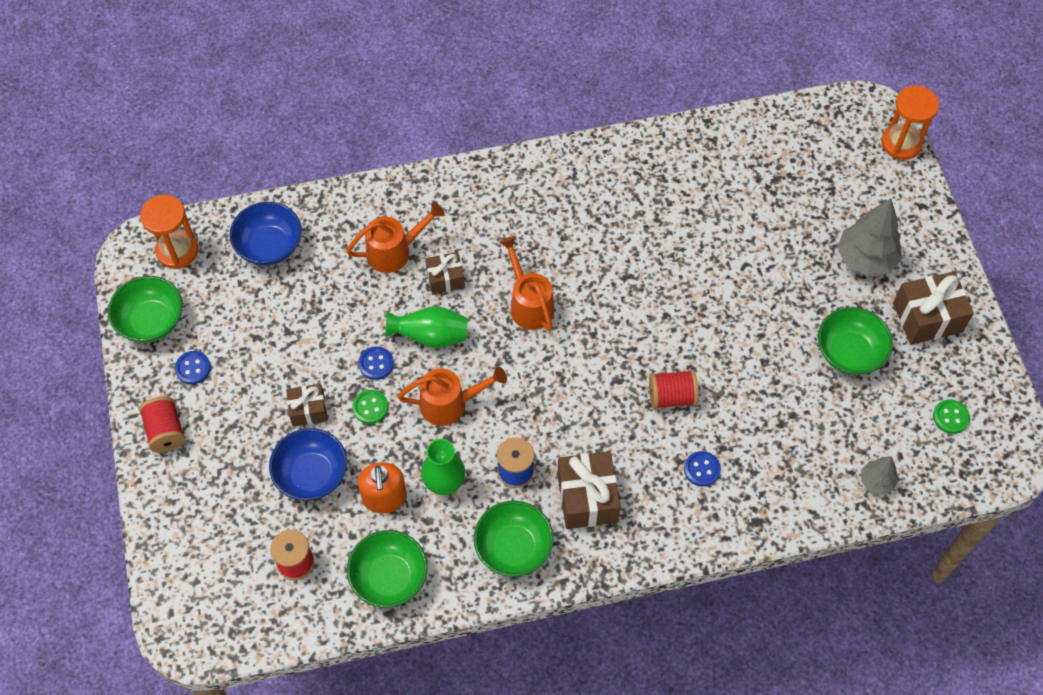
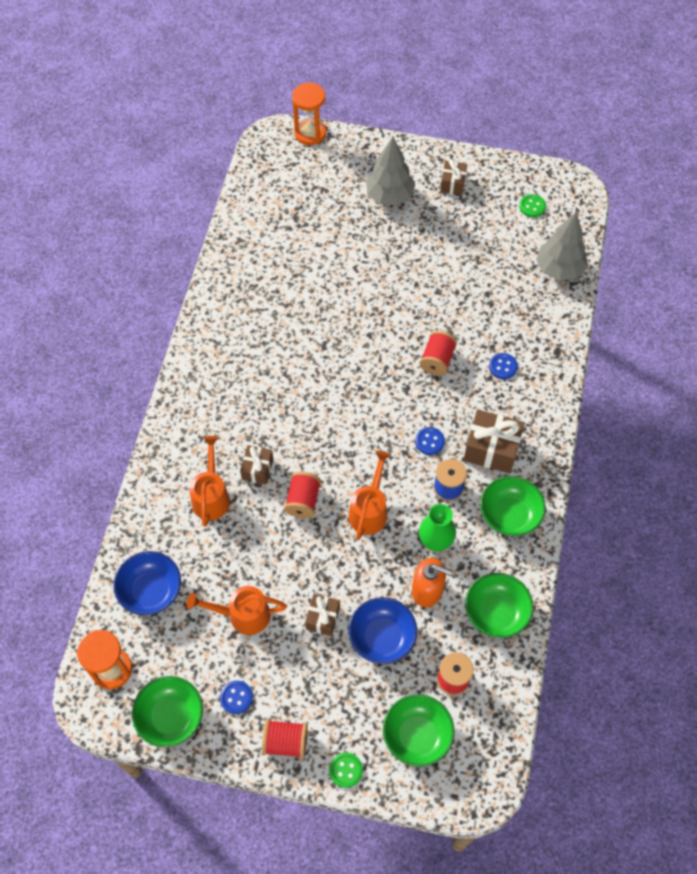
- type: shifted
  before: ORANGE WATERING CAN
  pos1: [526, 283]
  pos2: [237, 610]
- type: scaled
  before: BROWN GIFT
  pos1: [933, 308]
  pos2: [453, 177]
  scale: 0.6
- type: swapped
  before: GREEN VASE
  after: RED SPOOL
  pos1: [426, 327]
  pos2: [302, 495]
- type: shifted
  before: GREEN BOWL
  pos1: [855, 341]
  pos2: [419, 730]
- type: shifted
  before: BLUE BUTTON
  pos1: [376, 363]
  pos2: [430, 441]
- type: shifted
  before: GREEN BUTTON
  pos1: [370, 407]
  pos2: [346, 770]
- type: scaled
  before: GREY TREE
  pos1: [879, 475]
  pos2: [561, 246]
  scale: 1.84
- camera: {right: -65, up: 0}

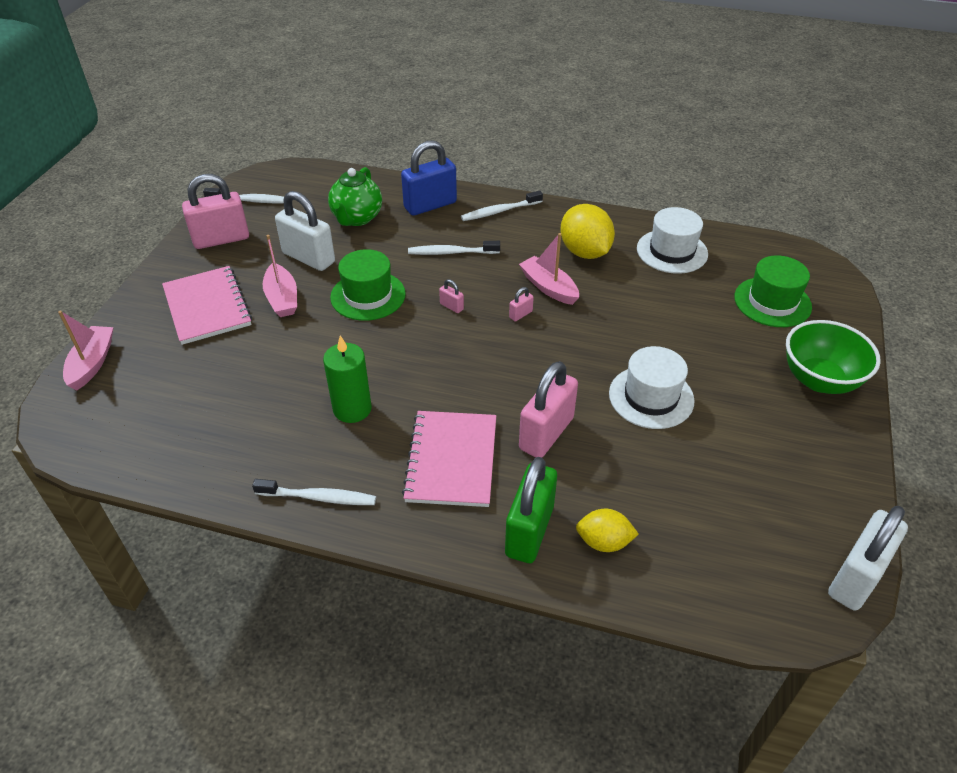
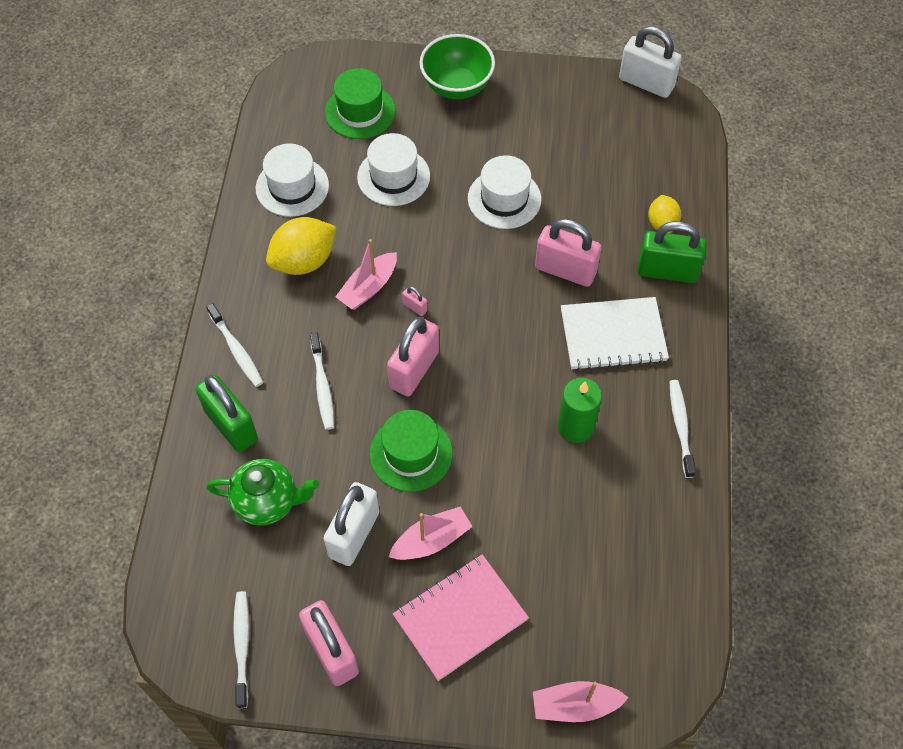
- type: repainted
  before: BLUE PADLOCK
  after: GREEN PADLOCK
  pos1: [429, 178]
  pos2: [226, 413]
- type: scaled
  before: PINK PADLOCK
  pos1: [451, 296]
  pos2: [413, 356]
  scale: 2.39
- type: repainted
  before: PINK NOTEBOOK
  after: WHITE NOTEBOOK
  pos1: [449, 459]
  pos2: [615, 333]
- type: new
  after: WHITE HAT
  pos2: [393, 169]
- camera: {right: -100, up: 15}

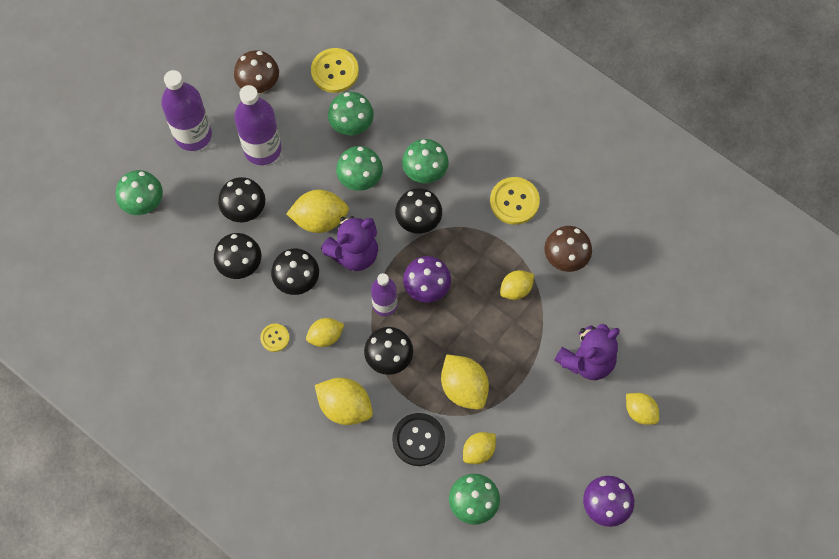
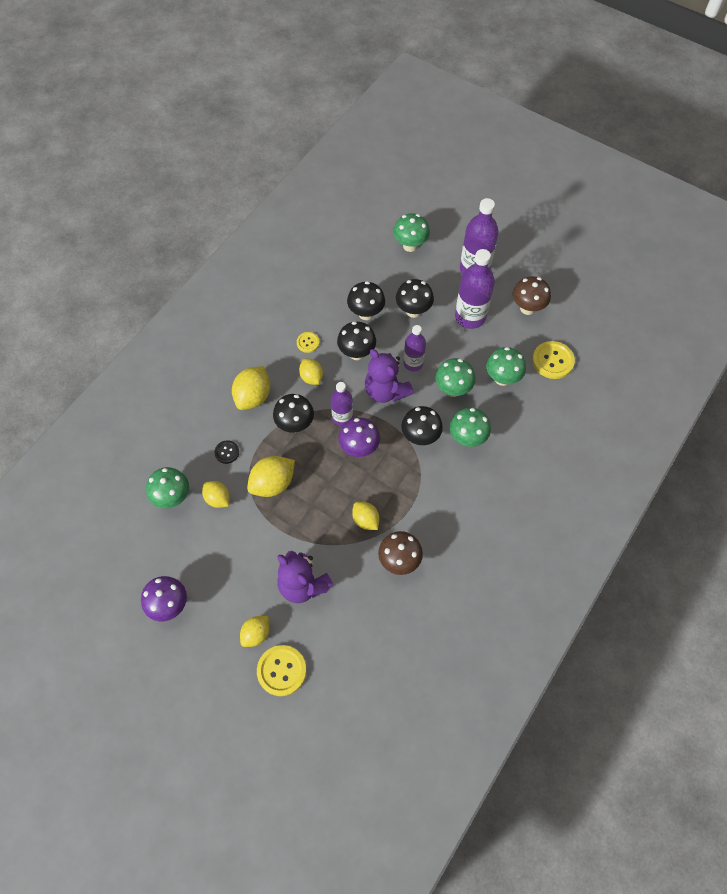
- type: shifted
  before: YELLOW BUTTON
  pos1: [515, 201]
  pos2: [281, 670]
- type: swapped
  before: YELLOW LEMON
  after: PURPLE BOTTLE
  pos1: [317, 211]
  pos2: [414, 348]
- type: scaled
  before: BLACK BUTTON
  pos1: [418, 439]
  pos2: [226, 452]
  scale: 0.56
- camera: {right: 85, up: -5}

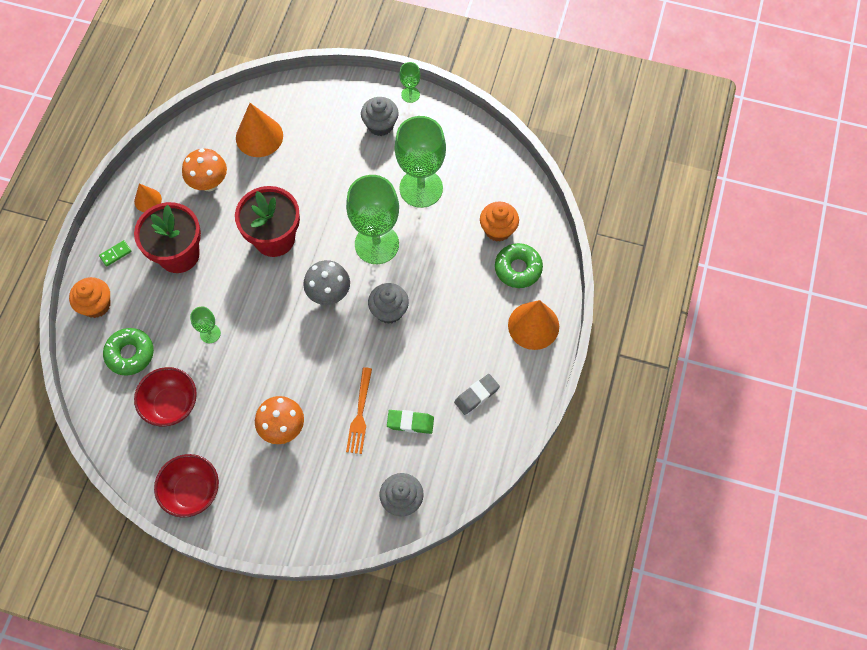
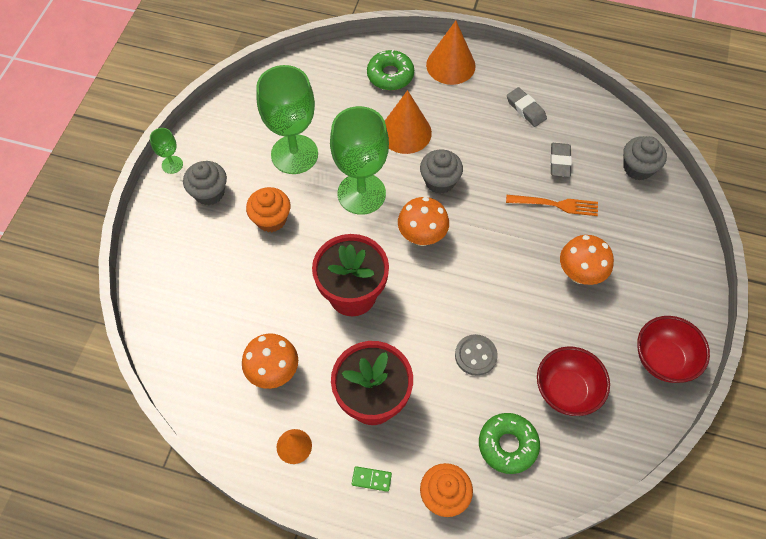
- type: shifted
  before: ORANGE CONE
  pos1: [259, 130]
  pos2: [408, 122]
- type: shifted
  before: ORANGE CUPCAKE
  pos1: [499, 222]
  pos2: [268, 209]
- type: rotated
  before: GREEN DOMINO
  pos1: [115, 253]
  pos2: [372, 479]
  turn: -45
- type: repainted
  before: GREY MUSHROOM
  after: ORANGE MUSHROOM
  pos1: [326, 282]
  pos2: [423, 221]
- type: swapped
  before: GREEN GOBLET
  after: GREY BUTTON
  pos1: [205, 325]
  pos2: [476, 355]
- type: repainted
  before: GREEN ERASER
  after: GREY ERASER
  pos1: [410, 422]
  pos2: [561, 160]
- camera: {right: -90, up: -5}

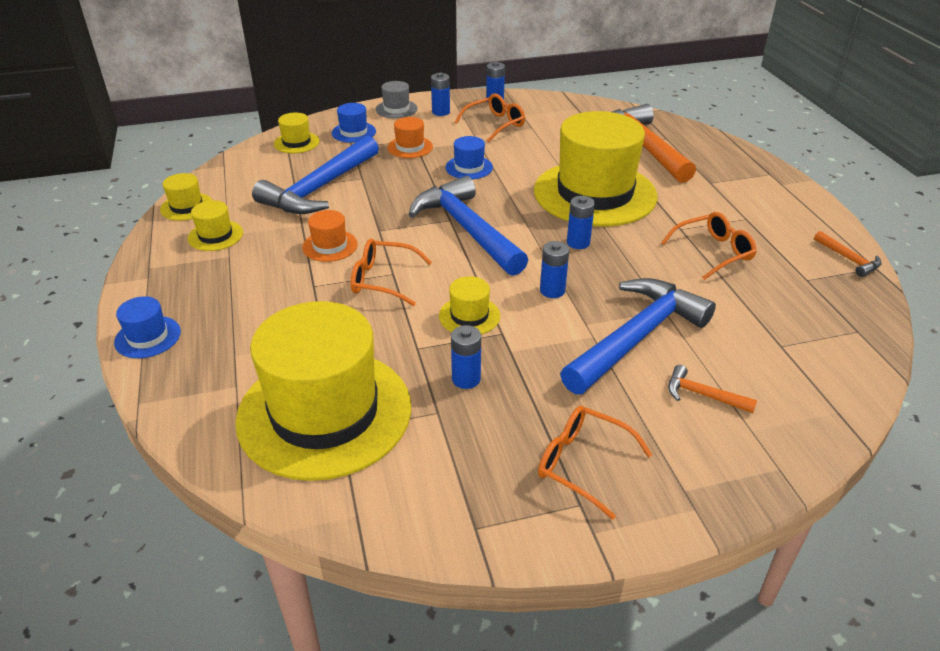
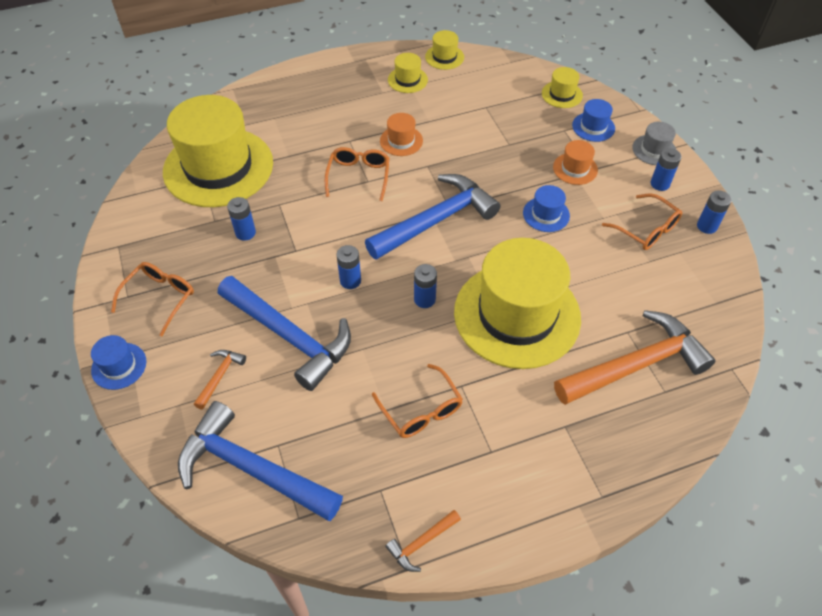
- type: shifted
  before: BLUE HAMMER
  pos1: [315, 174]
  pos2: [260, 461]
- type: gone
  before: YELLOW HAT
  pos1: [469, 305]
- type: shifted
  before: BLUE HAT
  pos1: [147, 327]
  pos2: [118, 362]
- camera: {right: 85, up: 15}

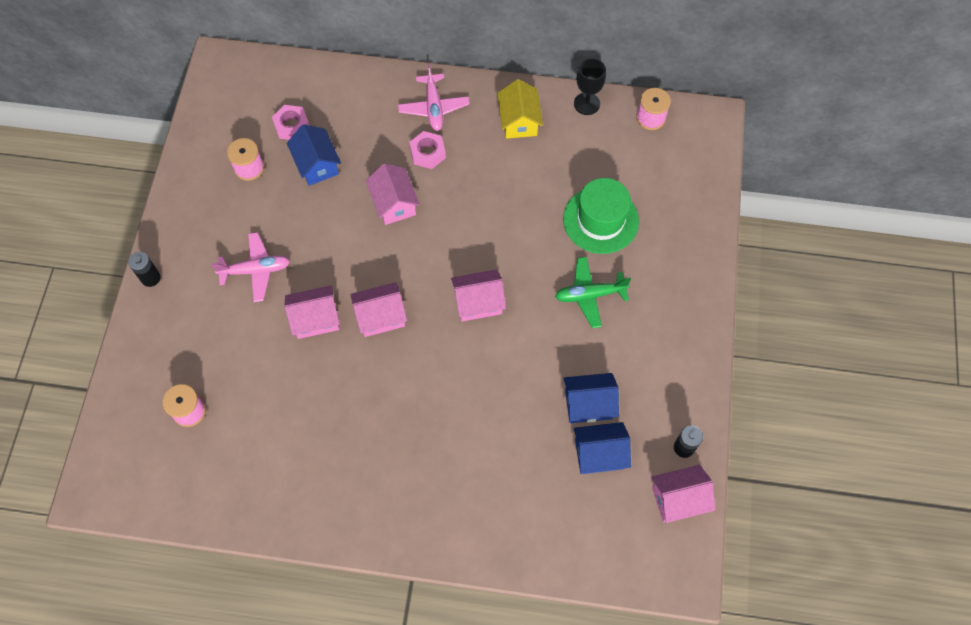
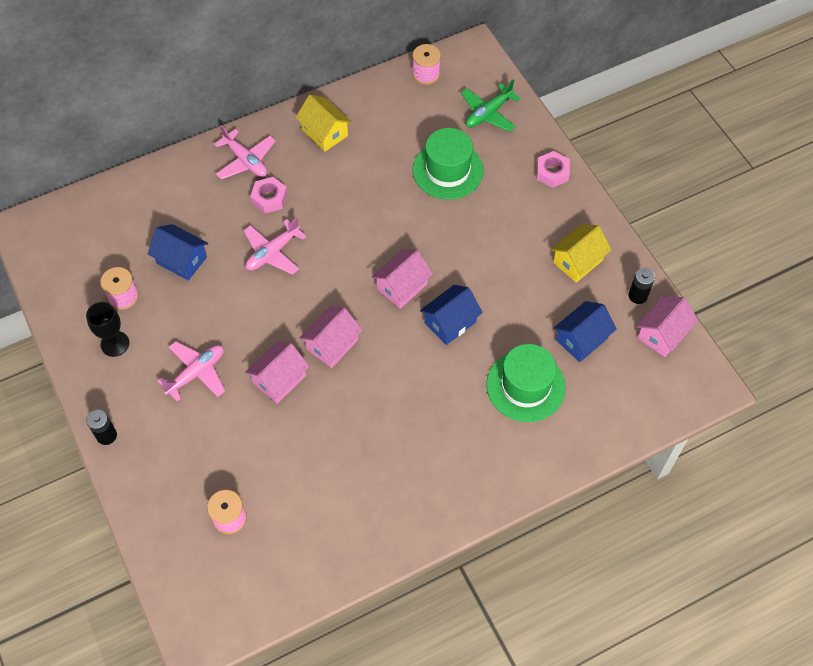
- type: shifted
  before: BLACK GOBLET
  pos1: [590, 86]
  pos2: [107, 329]
- type: shifted
  before: PINK NUT
  pos1: [291, 122]
  pos2: [553, 169]
- type: swapped
  before: PINK HOUSE
  after: PINK PLANE
  pos1: [393, 194]
  pos2: [275, 246]
- type: shifted
  before: GREEN PLANE
  pos1: [593, 292]
  pos2: [491, 105]
- type: shifted
  before: BLUE HOUSE
  pos1: [591, 398]
  pos2: [451, 315]
- type: new
  after: YELLOW HOUSE
  pos2: [581, 253]
- type: new
  after: GREEN HAT
  pos2: [526, 383]
- camera: {right: -35, up: -5}

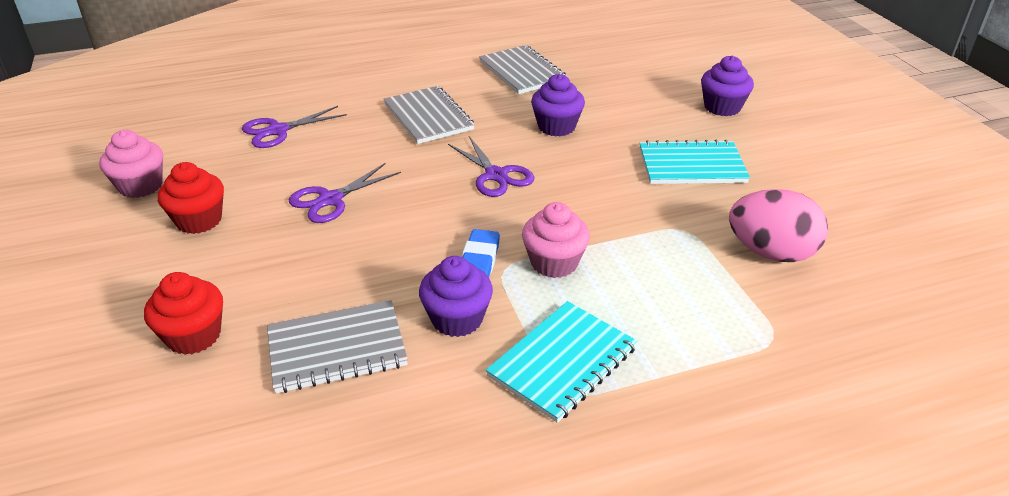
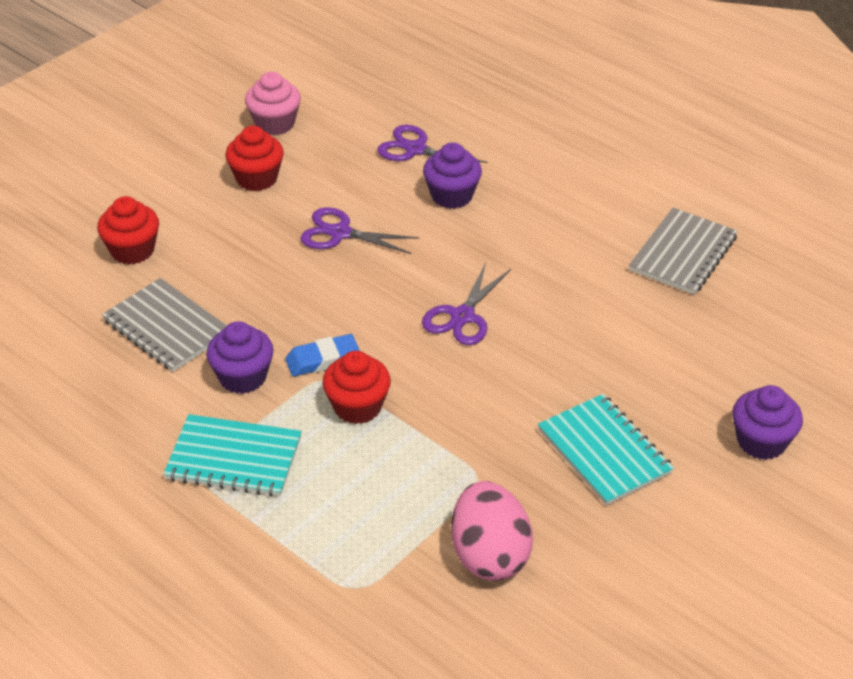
- type: shifted
  before: PURPLE CUPCAKE
  pos1: [558, 105]
  pos2: [452, 175]
- type: gone
  before: GREY NOTEBOOK
  pos1: [429, 115]
- type: repainted
  before: PINK CUPCAKE
  after: RED CUPCAKE
  pos1: [556, 240]
  pos2: [356, 387]
- camera: {right: 60, up: 5}

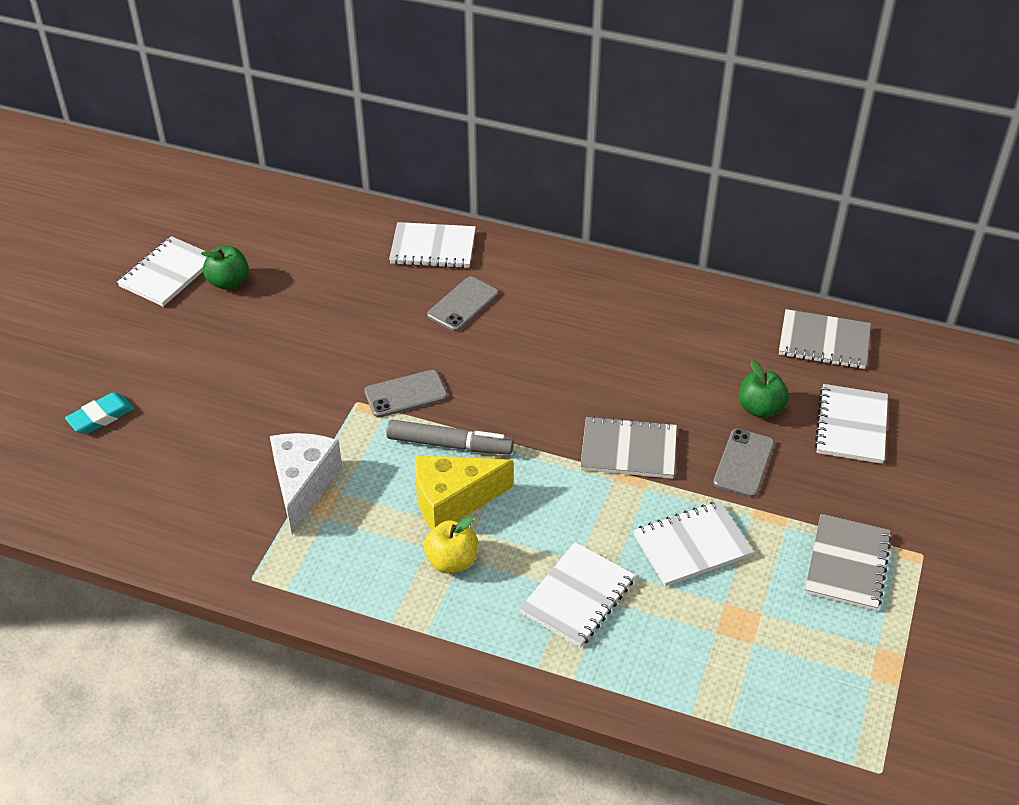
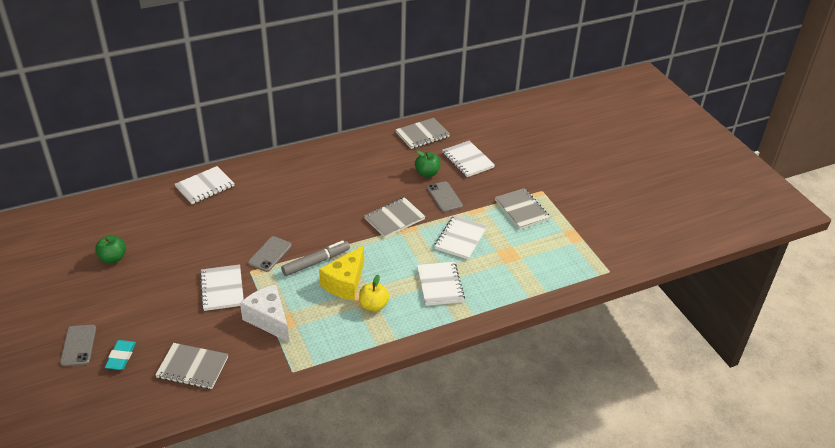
- type: shifted
  before: WHITE NOTEBOOK
  pos1: [162, 271]
  pos2: [222, 288]
- type: shifted
  before: GREY PHONE
  pos1: [462, 304]
  pos2: [78, 345]
- type: new
  after: GREY NOTEBOOK
  pos2: [191, 366]
- camera: {right: -45, up: -5}

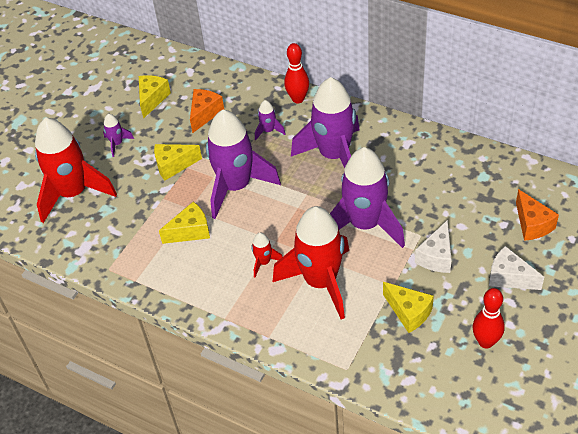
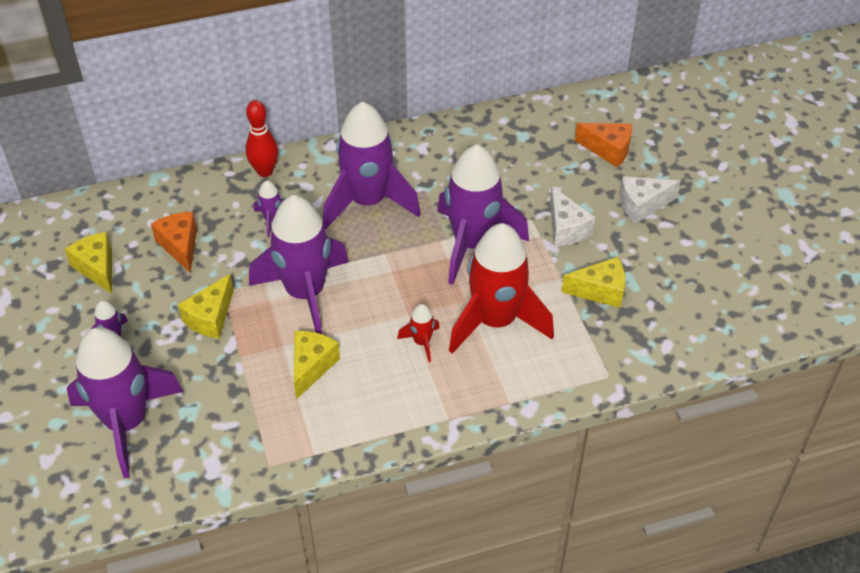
- type: repainted
  before: RED ROCKET
  after: PURPLE ROCKET
  pos1: [76, 170]
  pos2: [125, 402]
- type: gone
  before: RED BOWLING PIN
  pos1: [489, 318]
- camera: {right: -50, up: 0}

